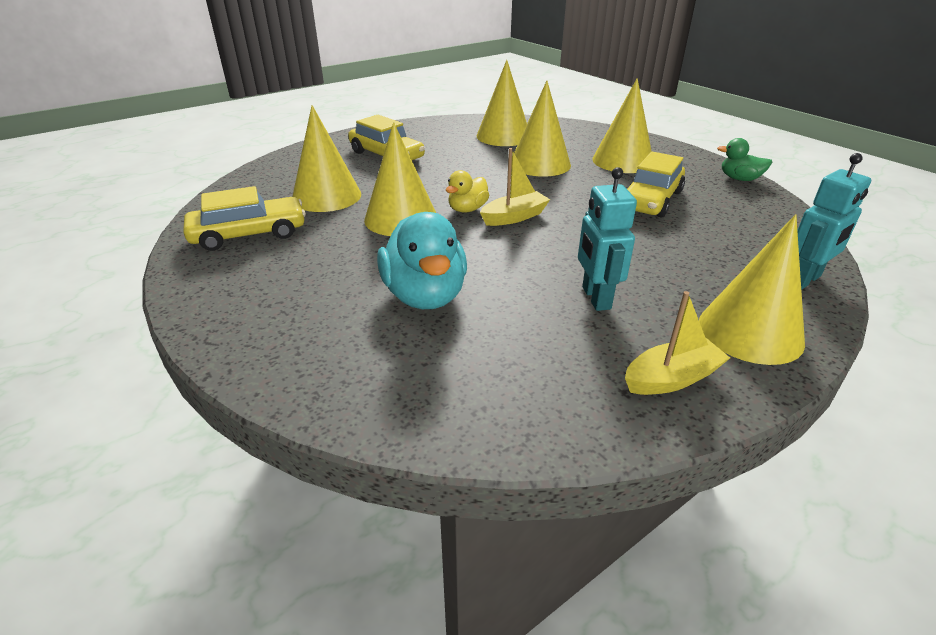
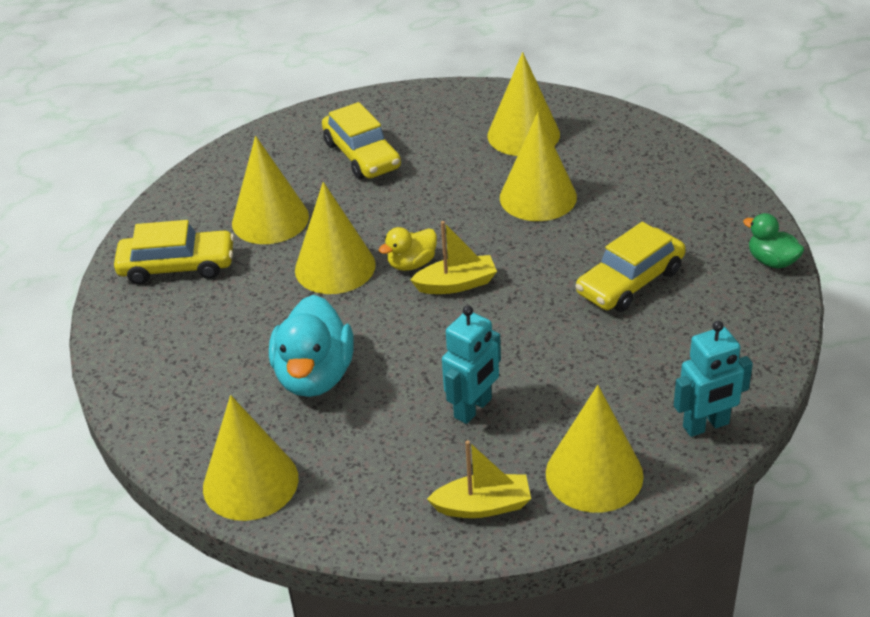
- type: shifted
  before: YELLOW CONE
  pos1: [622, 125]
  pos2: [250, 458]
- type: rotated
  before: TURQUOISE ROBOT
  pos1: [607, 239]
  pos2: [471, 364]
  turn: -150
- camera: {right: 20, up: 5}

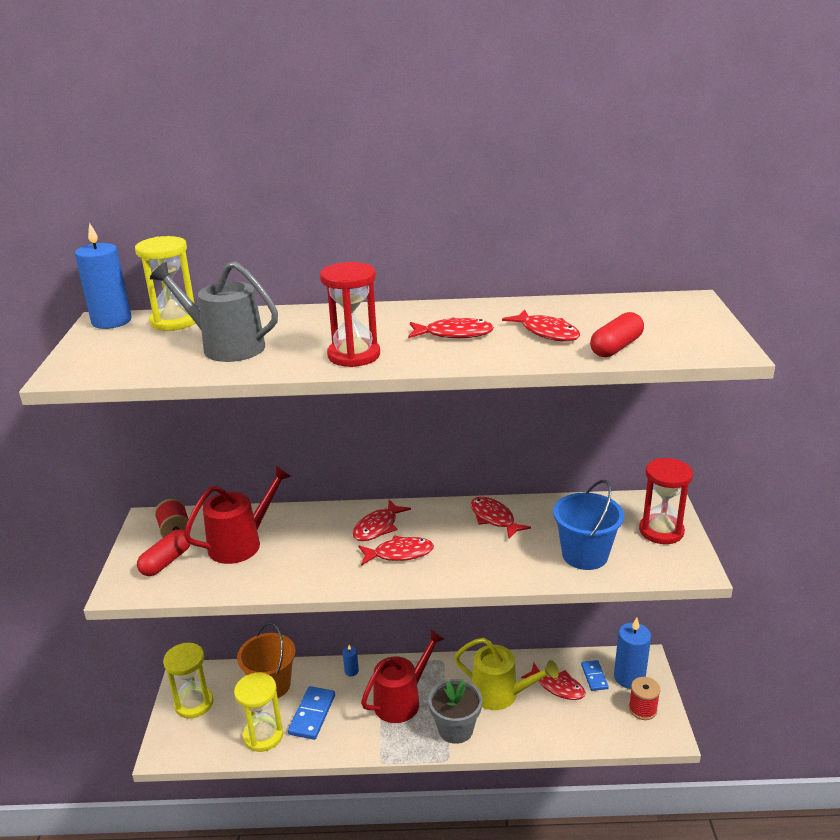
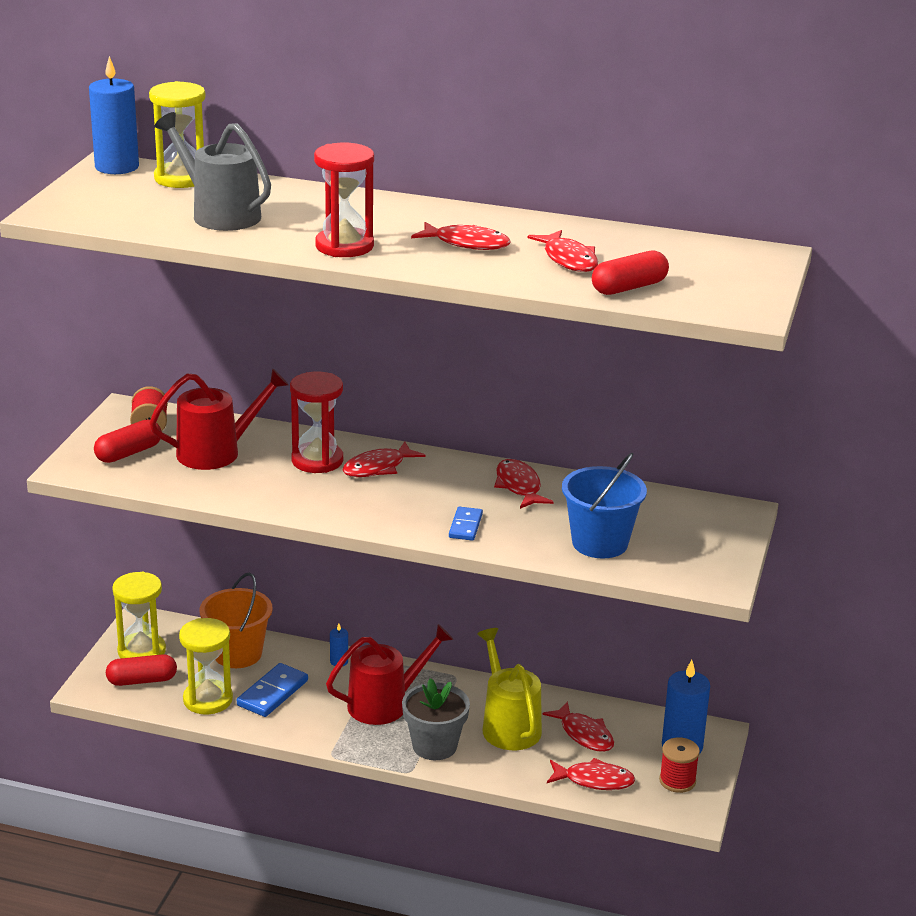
- type: shifted
  before: RED HOURGLASS
  pos1: [666, 501]
  pos2: [316, 422]
- type: shifted
  before: RED FISH
  pos1: [396, 550]
  pos2: [591, 774]
- type: rotated
  before: YELLOW WATERING CAN
  pos1: [506, 674]
  pos2: [509, 689]
  turn: -150
- type: shifted
  before: BLUE DOMINO
  pos1: [595, 675]
  pos2: [466, 524]
- type: new
  after: RED CAPSULE
  pos2: [141, 670]
- camera: {right: 15, up: 0}

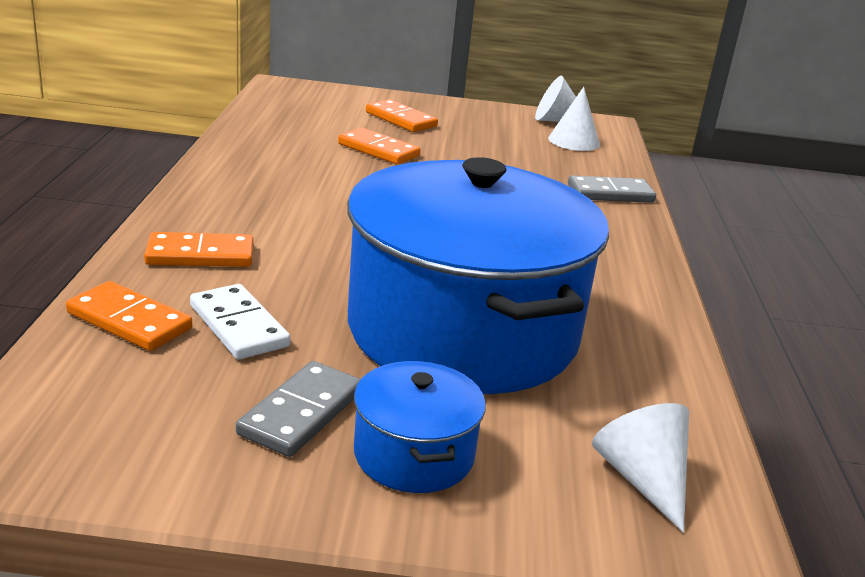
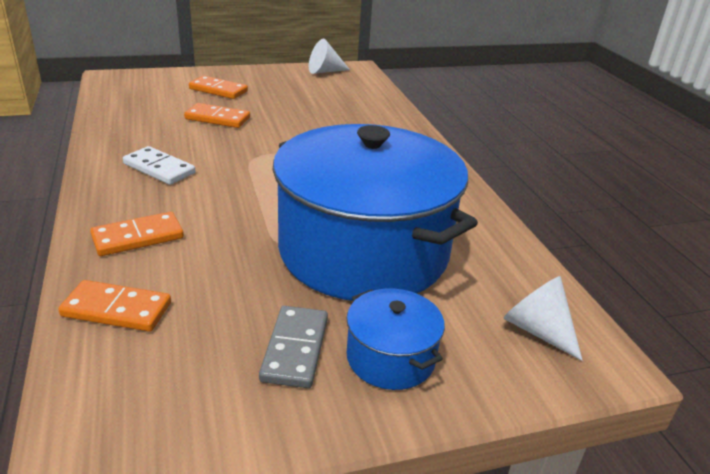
- type: gone
  before: WHITE CONE
  pos1: [574, 119]
- type: gone
  before: GREY DOMINO
  pos1: [612, 189]
- type: shifted
  before: WHITE DOMINO
  pos1: [240, 322]
  pos2: [159, 165]
- camera: {right: -20, up: 5}

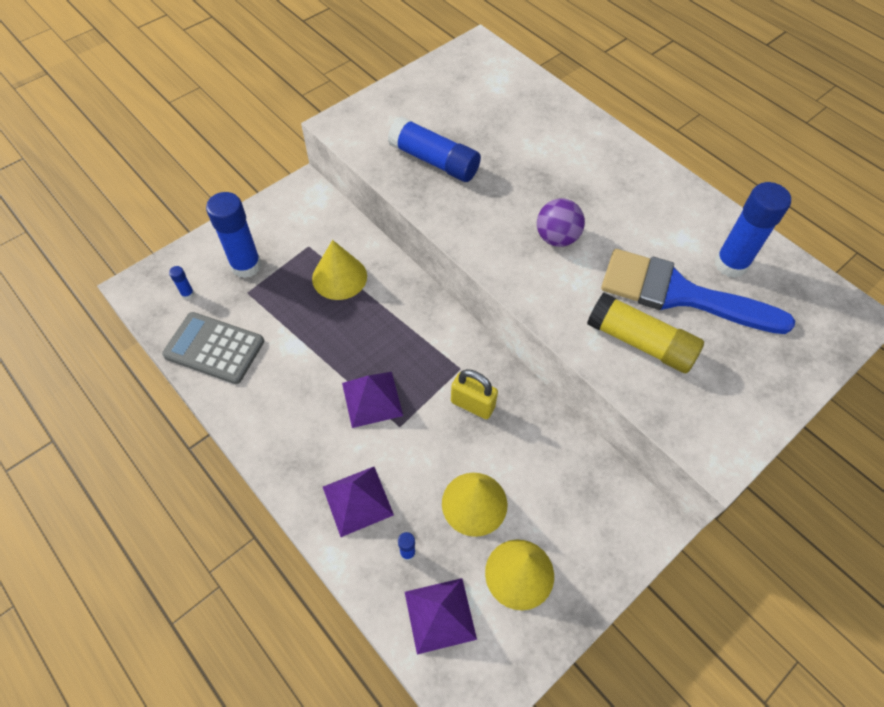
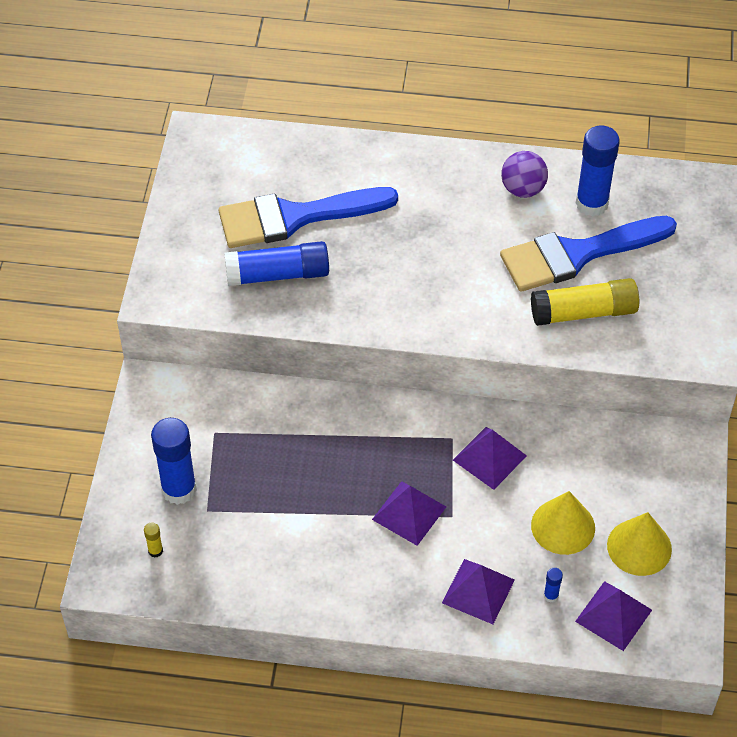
- type: shifted
  before: PURPLE BALL
  pos1: [561, 223]
  pos2: [524, 174]
- type: gone
  before: YELLOW CONE
  pos1: [339, 270]
- type: repainted
  before: BLUE GLUE STICK
  after: YELLOW GLUE STICK
  pos1: [181, 283]
  pos2: [153, 540]
- type: gone
  before: GREY CALCULATOR
  pos1: [213, 348]
- type: swapped
  before: YELLOW PADLOCK
  after: PURPLE PYRAMID
  pos1: [474, 394]
  pos2: [490, 458]
- type: new
  after: BLUE BRUSH
  pos2: [308, 217]
- camera: {right: -40, up: -5}

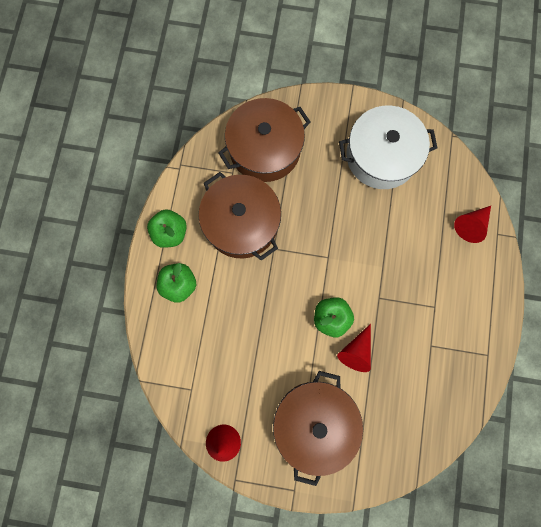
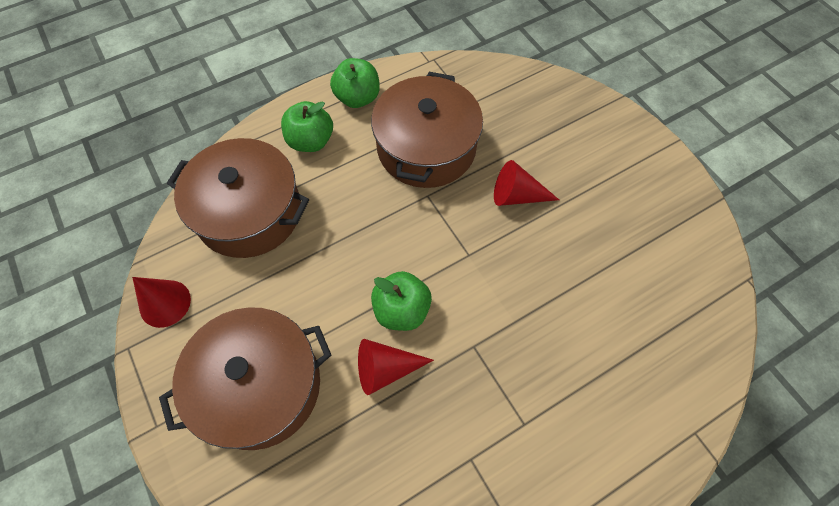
- type: shifted
  before: BROWN POT
  pos1: [264, 140]
  pos2: [238, 198]
- type: gone
  before: WHITE POT
  pos1: [388, 147]
- type: shifted
  before: RED CONE
  pos1: [472, 224]
  pos2: [526, 183]
- camera: {right: 50, up: -15}

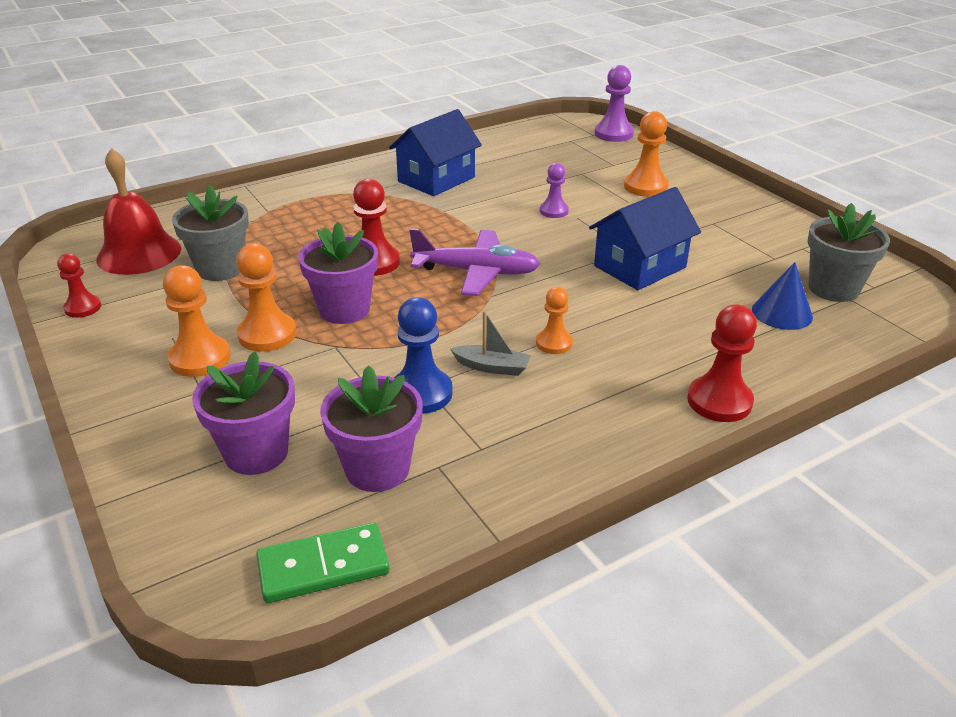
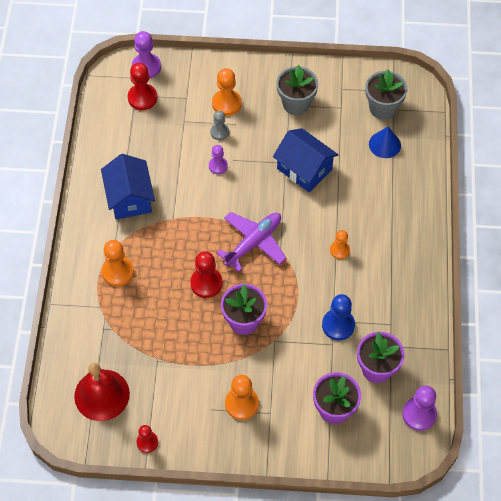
- type: shifted
  before: GREY FLOWER POT
  pos1: [210, 233]
  pos2: [297, 90]
- type: rotated
  before: BLUE HOUSE
  pos1: [645, 238]
  pos2: [306, 160]
  turn: -45
- type: shifted
  before: ORANGE PAWN
  pos1: [266, 298]
  pos2: [118, 263]
- type: shifted
  before: RED PAWN
  pos1: [722, 363]
  pos2: [142, 86]
- type: gone
  before: GREY BOAT
  pos1: [490, 343]
- type: swapped
  before: GREEN DOMINO
  after: PURPLE PAWN
  pos1: [323, 563]
  pos2: [419, 408]
- type: new
  after: GREY PAWN
  pos2: [219, 125]
- camera: {right: -55, up: 25}

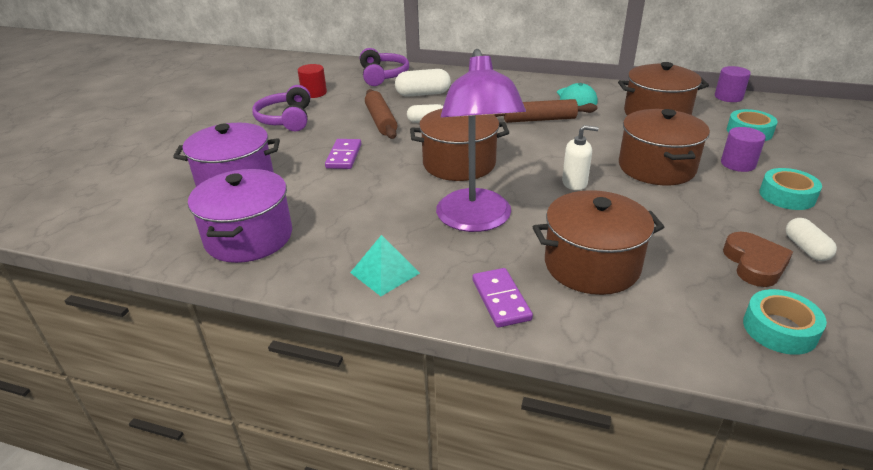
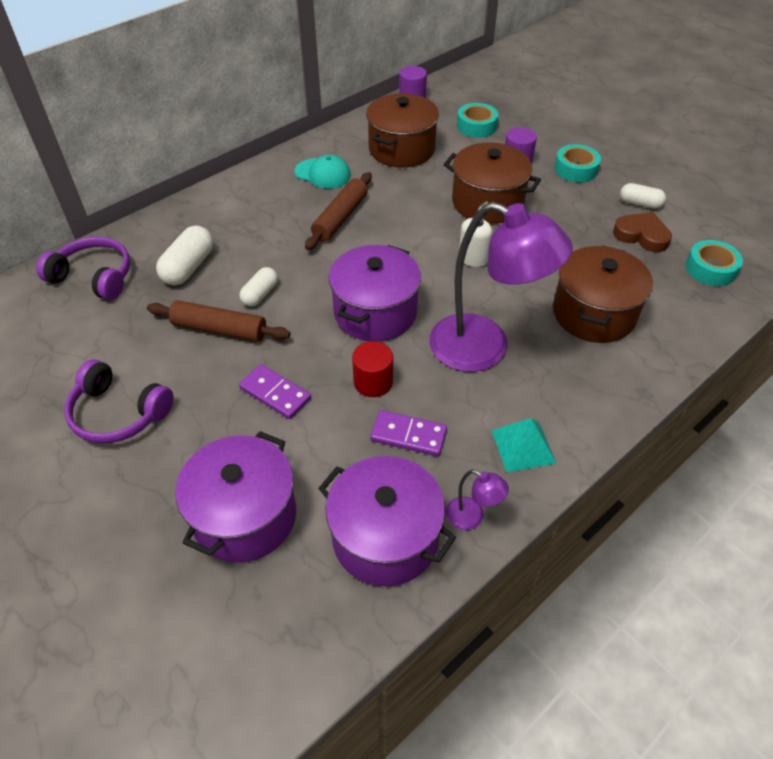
- type: shifted
  before: RED CYLINDER
  pos1: [312, 81]
  pos2: [372, 369]
- type: repainted
  before: BROWN POT
  after: PURPLE POT
  pos1: [460, 144]
  pos2: [375, 293]
- type: shifted
  before: PURPLE DOMINO
  pos1: [503, 298]
  pos2: [408, 433]
- type: new
  after: PURPLE LAMP
  pos2: [477, 500]
- camera: {right: -60, up: 15}

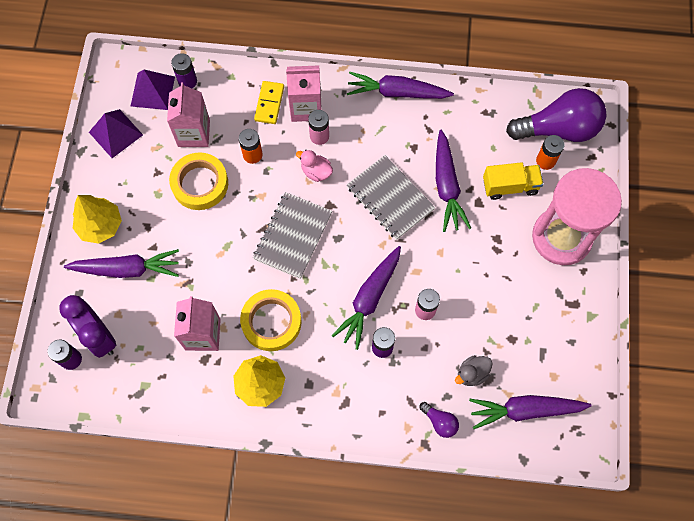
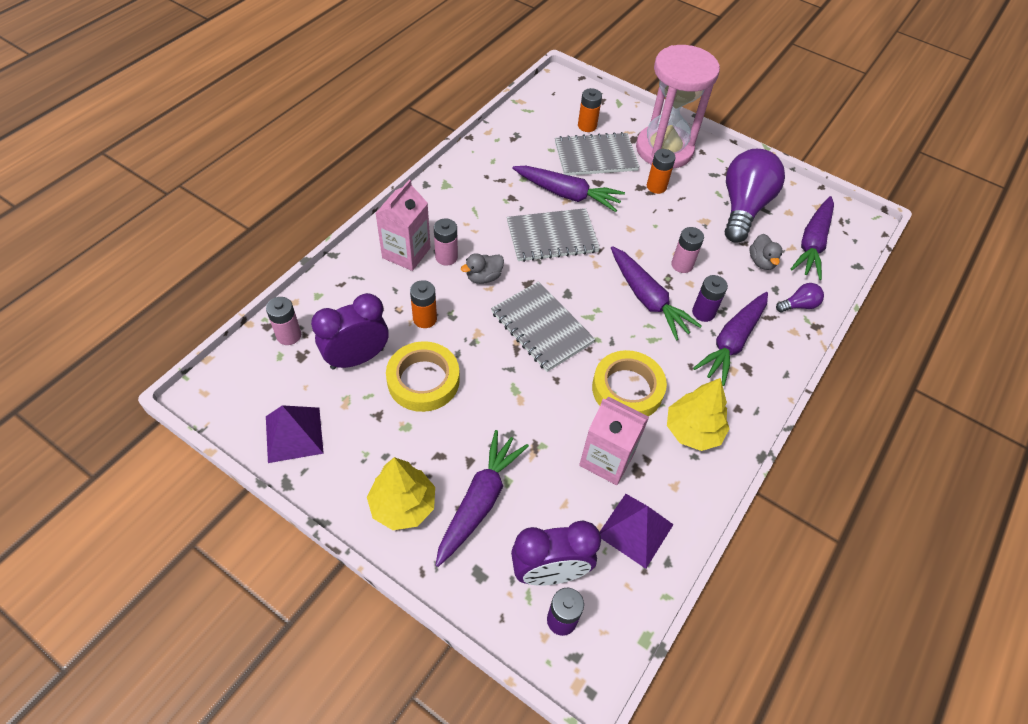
- type: repainted
  before: PURPLE BATTERY
  after: PINK BATTERY
  pos1: [184, 70]
  pos2: [283, 321]
- type: shifted
  before: PURPLE PYRAMID
  pos1: [153, 89]
  pos2: [637, 531]
- type: shifted
  before: PURPLE CARROT
  pos1: [400, 85]
  pos2: [730, 339]
- type: gone
  before: YELLOW DOMINO
  pos1: [269, 102]
- type: swapped
  before: PINK CARTON
  after: PURPLE CLOCK
  pos1: [188, 114]
  pos2: [349, 331]
- type: shifted
  before: PURPLE LIGHT BULB
  pos1: [556, 115]
  pos2: [755, 196]
- type: repainted
  before: PINK DUCK
  after: GREY DUCK
  pos1: [314, 166]
  pos2: [482, 268]
- type: swapped
  before: YELLOW TRUCK
  after: GREY NOTEBOOK
  pos1: [513, 181]
  pos2: [597, 154]
- type: new
  after: ORANGE BATTERY
  pos2: [661, 171]
- camera: {right: -65, up: -15}

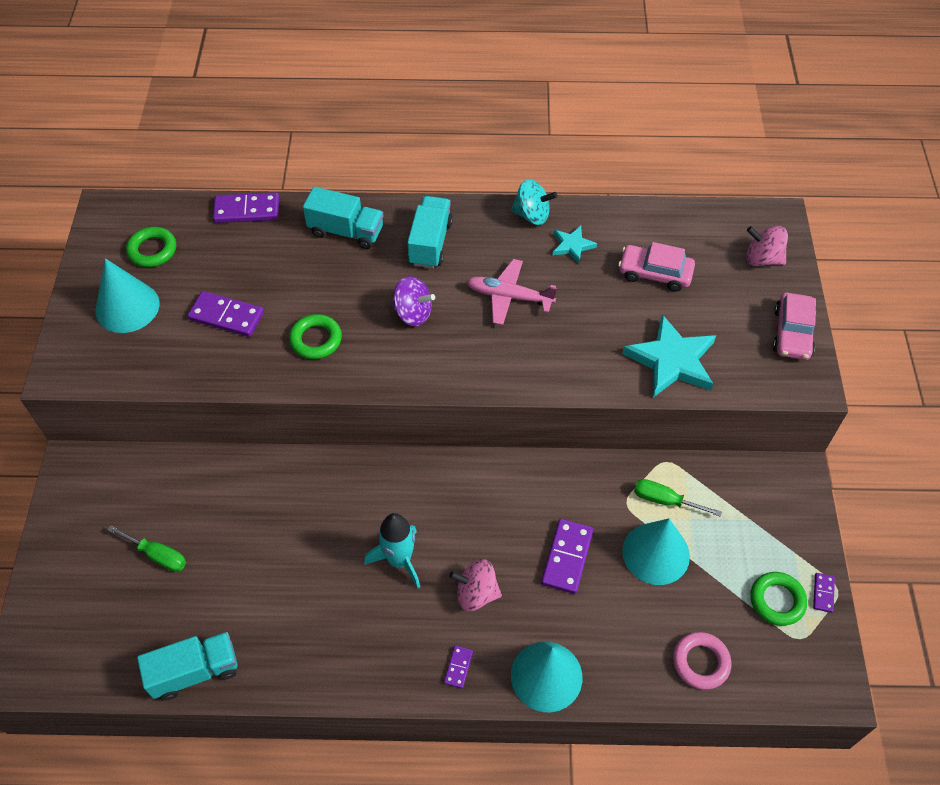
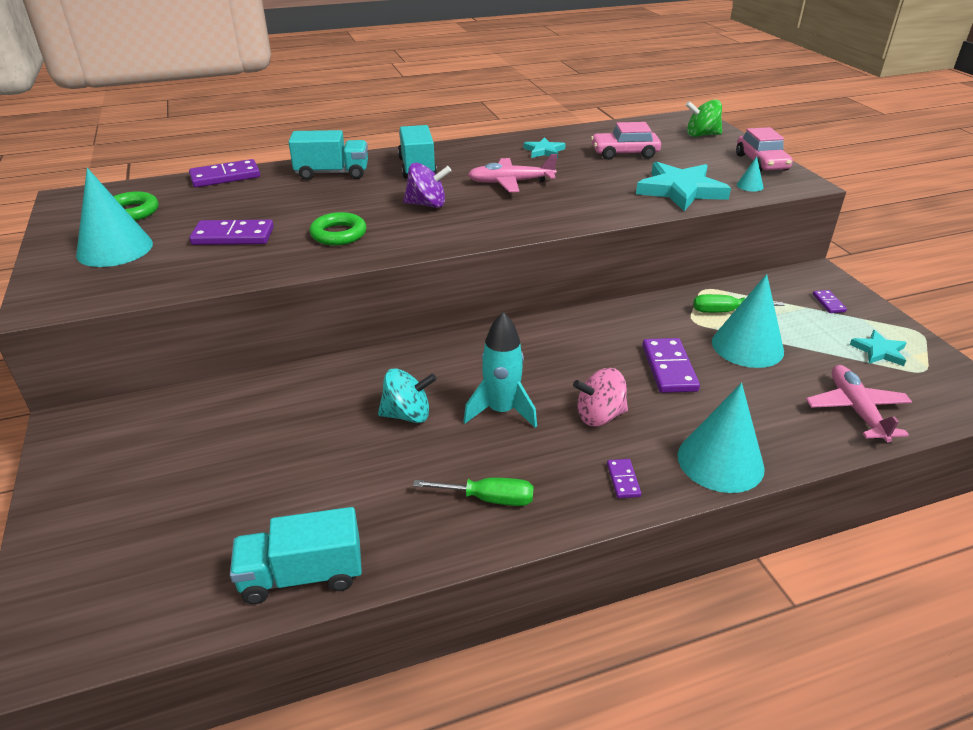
- type: shifted
  before: TURQUOISE SPINNING TOP
  pos1: [534, 202]
  pos2: [407, 396]
- type: repainted
  before: PINK SPINNING TOP
  after: GREEN SPINNING TOP
  pos1: [767, 246]
  pos2: [704, 118]
- type: shifted
  before: GREEN SCREWDRIVER
  pos1: [146, 548]
  pos2: [473, 492]
- type: swapped
  before: GREEN RING
  after: TURQUOISE STAR
  pos1: [778, 599]
  pos2: [878, 348]
- type: shifted
  before: PURPLE DOMINO
  pos1: [824, 593]
  pos2: [830, 301]
- type: rotated
  before: TURQUOISE TRUCK
  pos1: [187, 666]
  pos2: [296, 555]
  turn: -150
- type: swapped
  before: PINK RING
  after: PINK PLANE
  pos1: [702, 661]
  pos2: [859, 404]
- type: new
  after: TURQUOISE CONE
  pos2: [750, 174]
- camera: {right: -20, up: -20}

